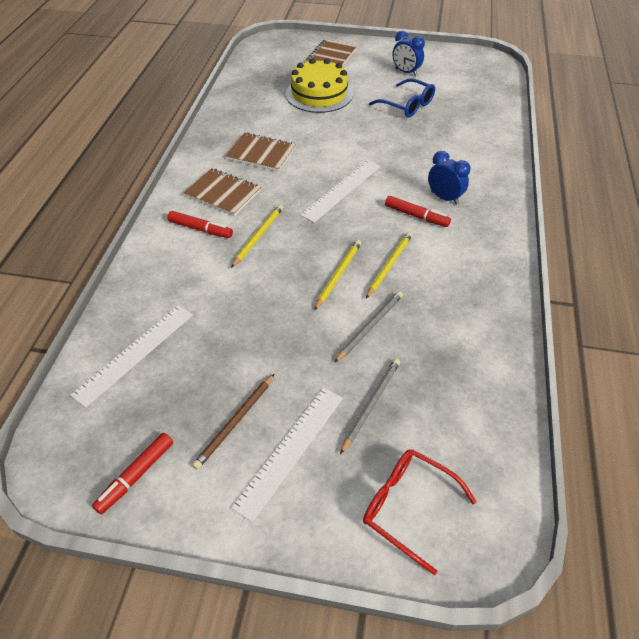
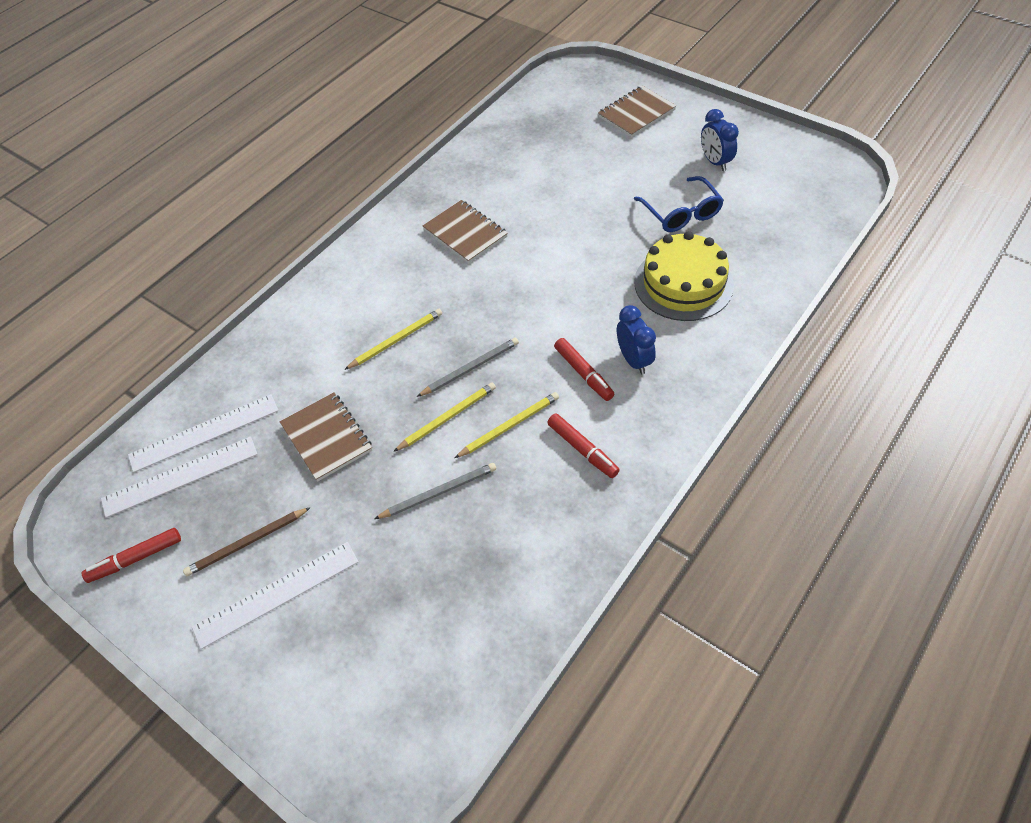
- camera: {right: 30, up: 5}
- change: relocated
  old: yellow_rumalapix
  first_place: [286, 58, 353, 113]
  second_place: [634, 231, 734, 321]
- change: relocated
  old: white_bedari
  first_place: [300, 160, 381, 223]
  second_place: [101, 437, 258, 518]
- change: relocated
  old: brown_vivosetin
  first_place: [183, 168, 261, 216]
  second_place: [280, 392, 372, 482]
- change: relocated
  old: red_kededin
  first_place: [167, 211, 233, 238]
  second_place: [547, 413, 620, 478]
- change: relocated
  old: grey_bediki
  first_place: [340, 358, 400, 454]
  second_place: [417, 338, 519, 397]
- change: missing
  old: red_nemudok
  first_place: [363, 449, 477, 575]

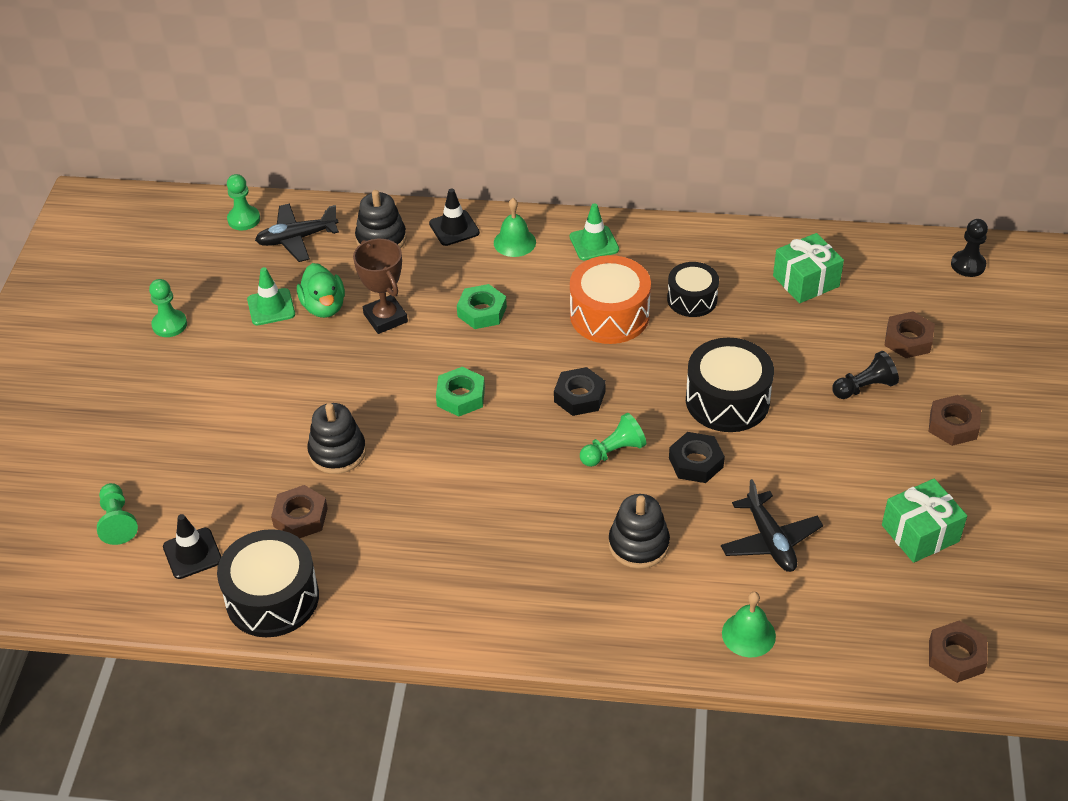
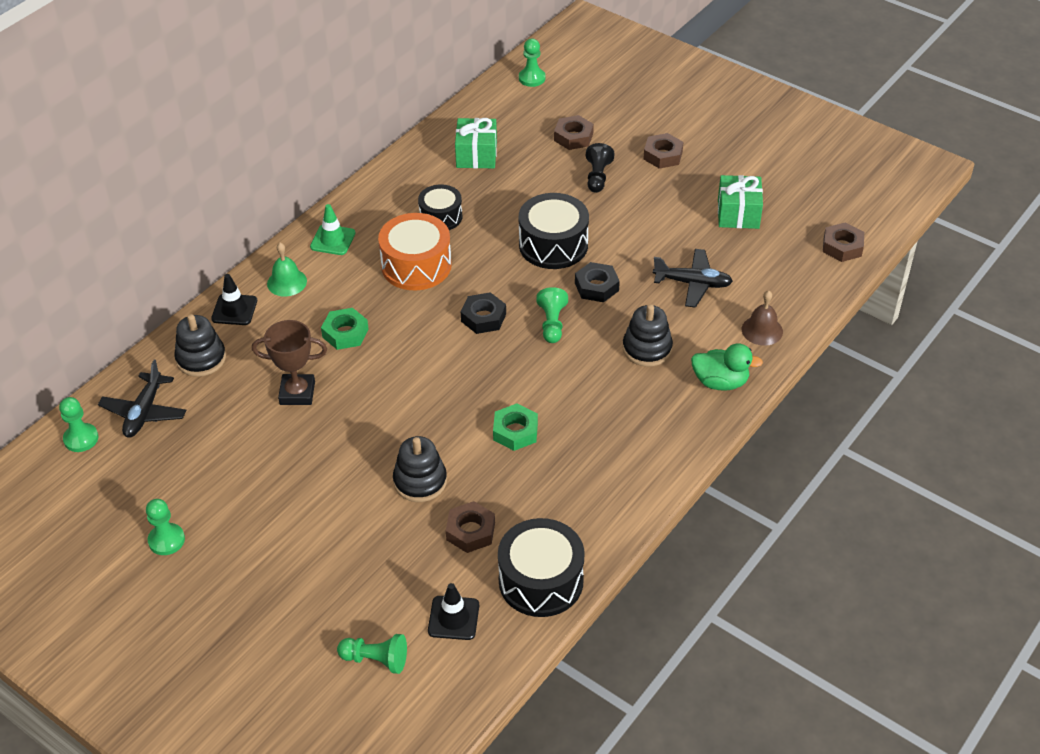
- camera: {right: -60, up: 0}
- change: colour
  old: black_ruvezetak
  new: green_ruvezetak
  first_place: [951, 219, 988, 277]
  second_place: [519, 39, 545, 87]
- change: relocated
  old: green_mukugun
  first_place: [297, 263, 345, 318]
  second_place: [691, 344, 763, 391]
- change: missing
  old: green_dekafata
  first_place: [247, 267, 295, 325]
- change: relocated
  old: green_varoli
  first_place: [436, 367, 485, 417]
  second_place: [493, 403, 538, 451]
- change: colour
  old: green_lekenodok
  new: brown_lekenodok
  first_place: [722, 592, 776, 657]
  second_place: [742, 290, 783, 346]

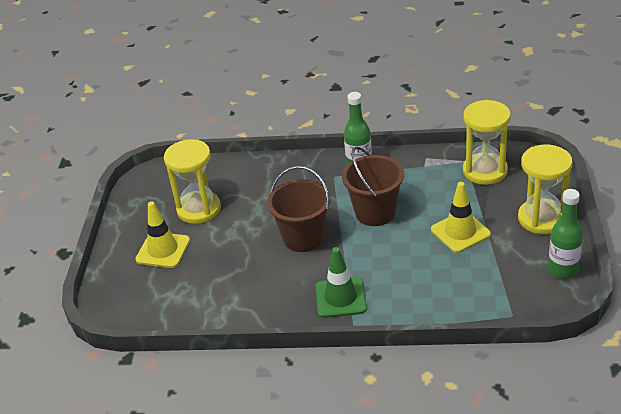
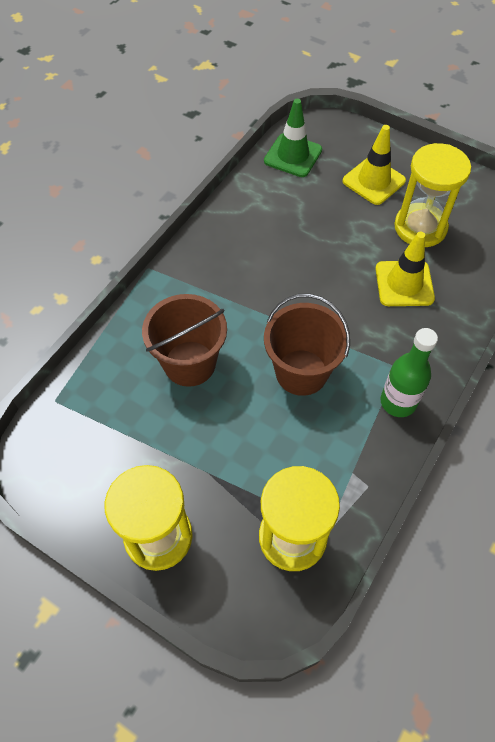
- camera: {right: 115, up: 20}
- change: relocated
  old: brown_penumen
  first_place: [267, 166, 330, 252]
  second_place: [142, 294, 227, 387]
- change: relocated
  old: yellow_dekafata
  first_place: [431, 182, 491, 253]
  second_place: [375, 232, 435, 306]
- change: missing
  old: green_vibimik
  first_place: [548, 189, 583, 279]
- change: relocated
  old: green_dekafata
  first_place: [315, 247, 367, 318]
  second_place: [264, 99, 322, 177]

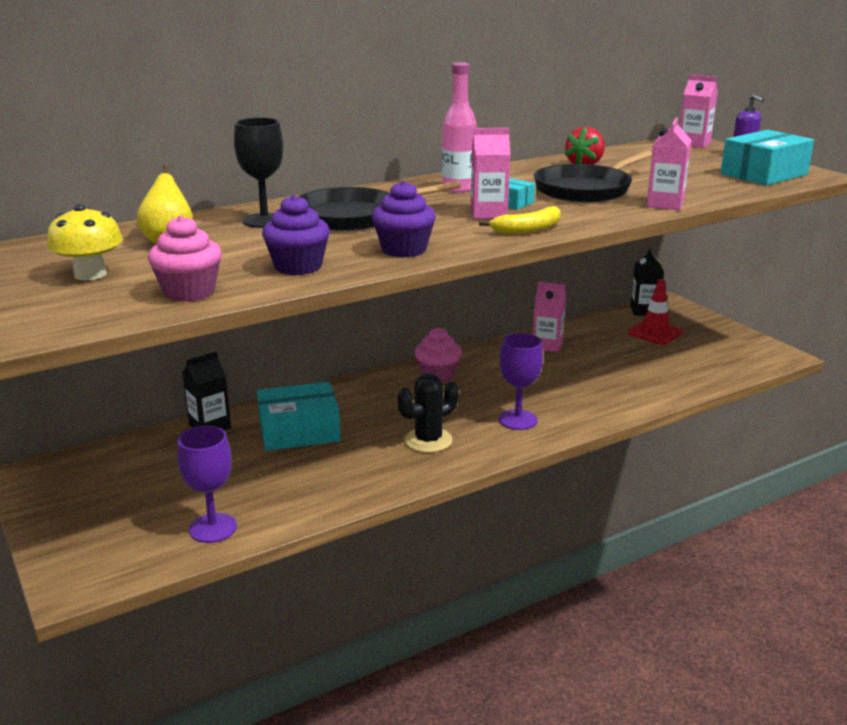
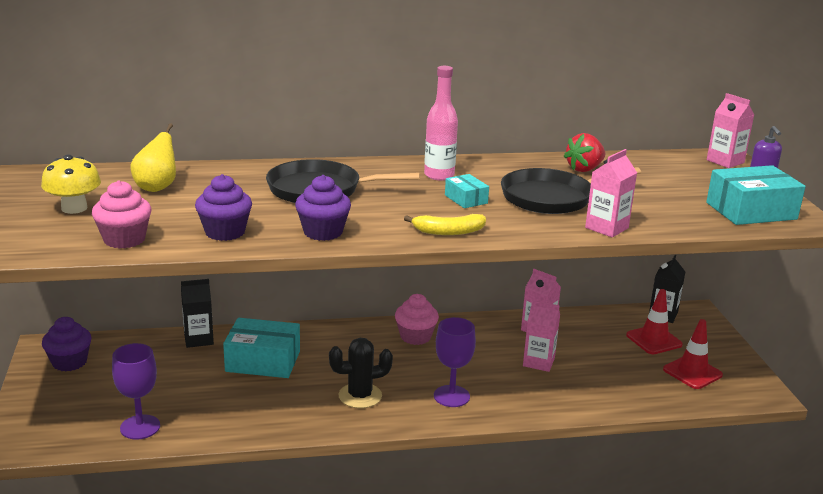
- camera: {right: 20, up: 0}
- change: missing
  old: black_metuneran
  first_place: [234, 117, 283, 228]
- change: relocated
  old: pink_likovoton
  first_place: [471, 128, 510, 219]
  second_place: [523, 300, 560, 372]
- change: appeared
  new: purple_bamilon
  second_place: [42, 317, 92, 372]
- change: appeared
  new: red_dekafata
  second_place: [663, 319, 723, 389]

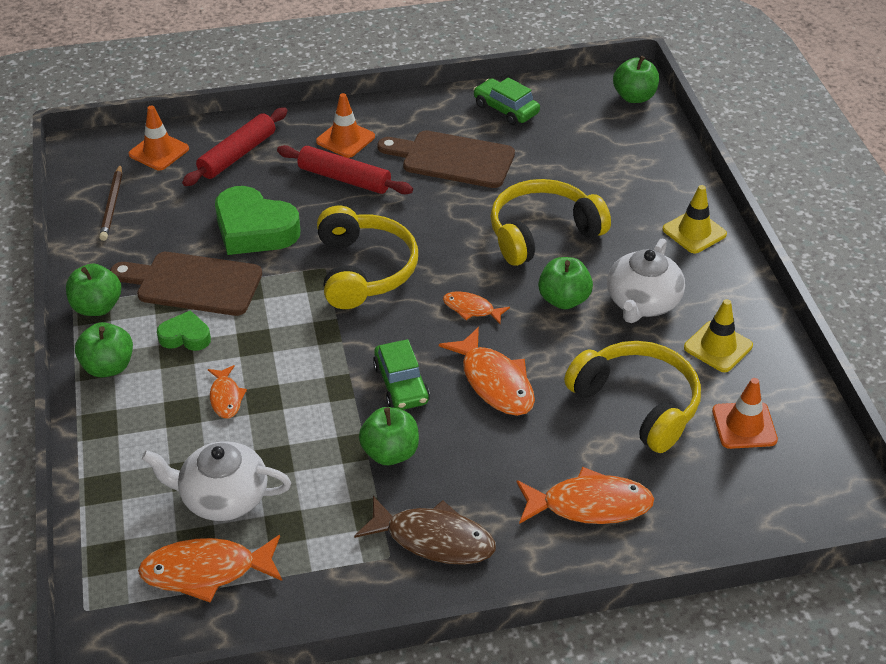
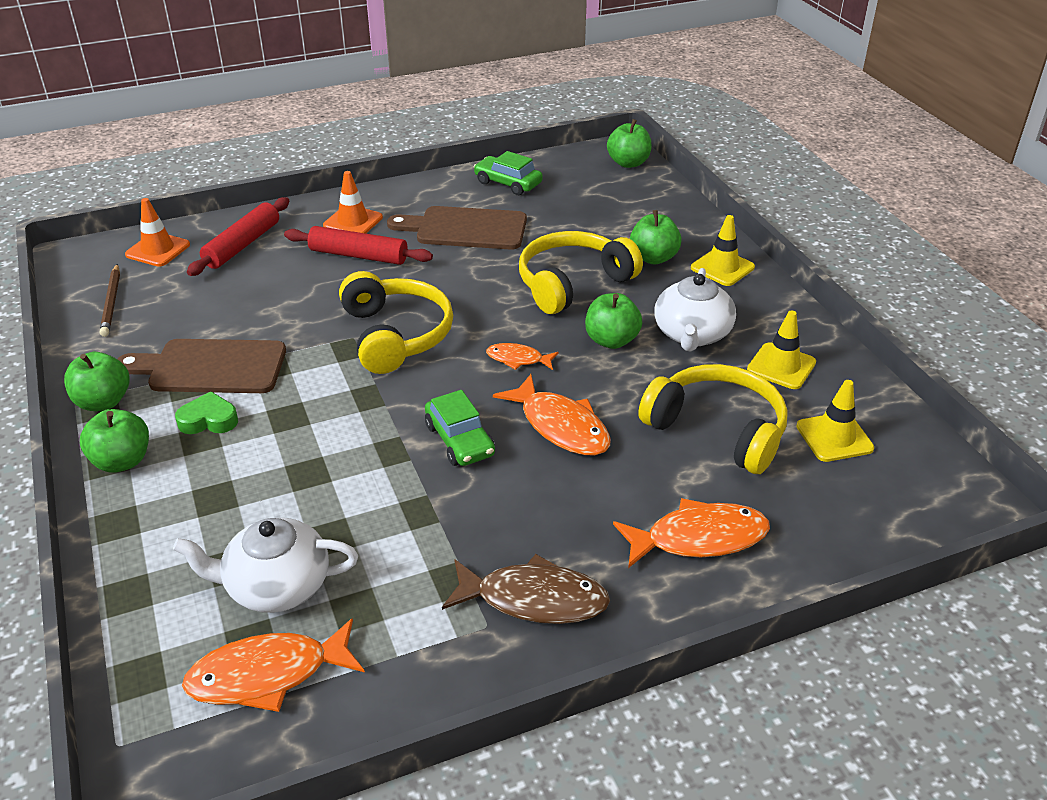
- camera: {right: -10, up: -5}
- change: missing
  old: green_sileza
  first_place: [215, 186, 300, 255]
- change: missing
  old: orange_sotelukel
  first_place: [208, 365, 247, 419]
- change: colour
  old: orange_dekafata
  new: yellow_dekafata
  first_place: [712, 378, 778, 449]
  second_place: [796, 380, 874, 462]
- change: relocated
  old: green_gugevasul
  first_place: [359, 407, 419, 465]
  second_place: [630, 210, 682, 265]

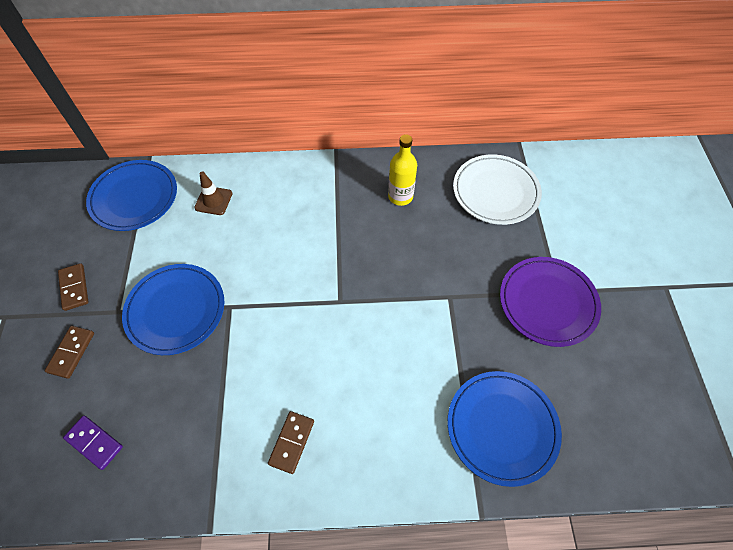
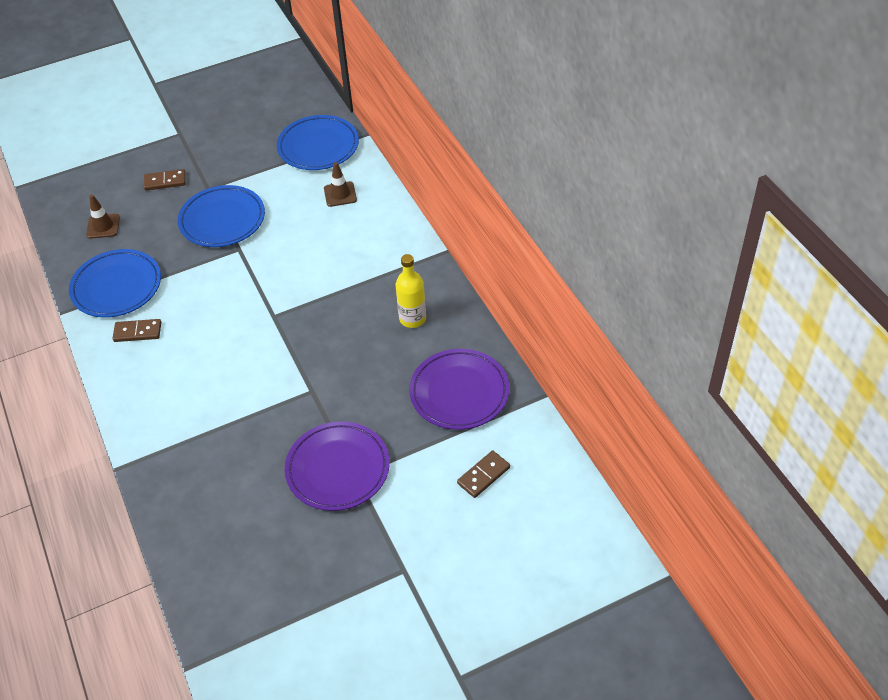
- camera: {right: 70, up: -10}
- change: colour
  old: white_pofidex
  new: purple_pofidex
  first_place: [453, 155, 542, 225]
  second_place: [409, 349, 510, 430]
- change: relocated
  old: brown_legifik
  first_place: [58, 263, 88, 311]
  second_place: [457, 451, 510, 498]
- change: relocated
  old: blue_pofidex
  first_place: [448, 371, 562, 487]
  second_place: [69, 249, 161, 318]
- change: exchanged
  old: purple_legifik
  new: brown_dekafata
  first_place: [63, 416, 123, 470]
  second_place: [86, 195, 120, 239]

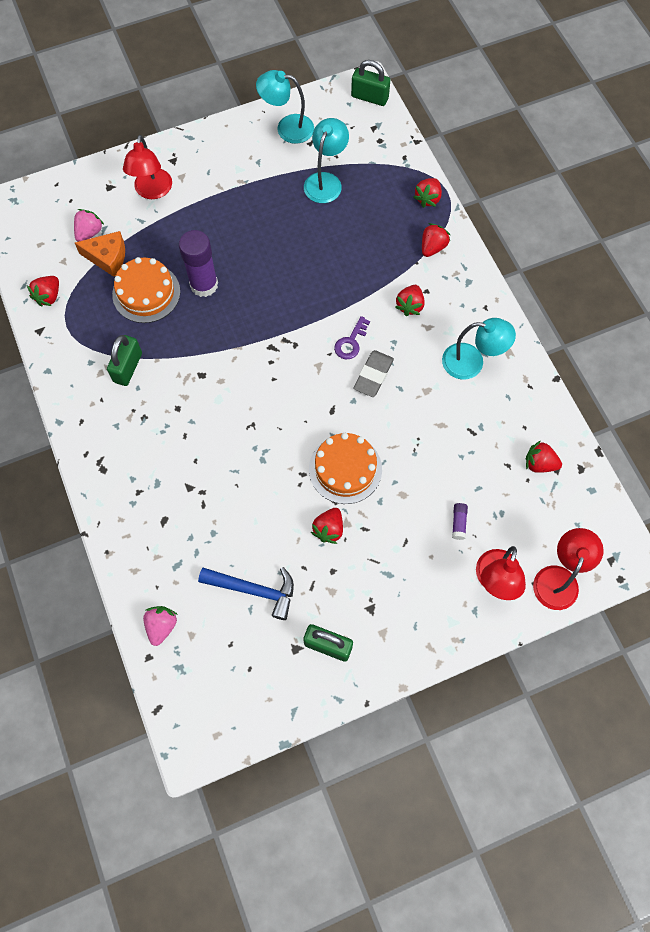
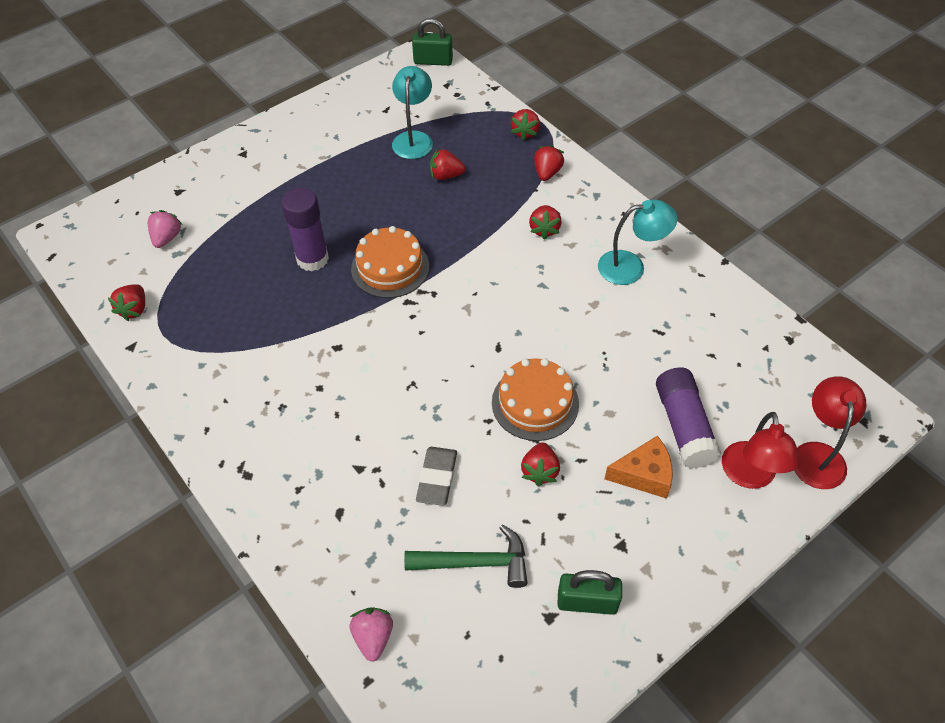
- camera: {right: -15, up: -15}
- change: missing
  old: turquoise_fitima
  first_place: [256, 70, 314, 144]
- change: missing
  old: red_fitima
  first_place: [123, 135, 172, 199]
- change: relocated
  old: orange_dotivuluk
  first_place: [75, 231, 125, 277]
  second_place: [604, 436, 673, 499]
- change: relocated
  old: orange_rumalapix
  first_place: [112, 257, 180, 323]
  second_place: [351, 226, 429, 298]
- change: missing
  old: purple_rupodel
  first_place: [334, 316, 370, 359]
- change: missing
  old: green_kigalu
  first_place: [107, 335, 142, 386]
- change: relocated
  old: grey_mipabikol
  first_place: [353, 350, 394, 397]
  second_place: [416, 447, 457, 506]
- change: relocated
  old: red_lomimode
  first_place: [526, 440, 562, 473]
  second_place: [430, 149, 466, 180]
- change: size
  old: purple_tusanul
  first_place: [452, 503, 468, 540]
  second_place: [656, 367, 721, 468]
  factor: 2.35
- change: colour
  old: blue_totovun
  new: green_totovun
  first_place: [198, 567, 294, 620]
  second_place: [404, 525, 527, 588]

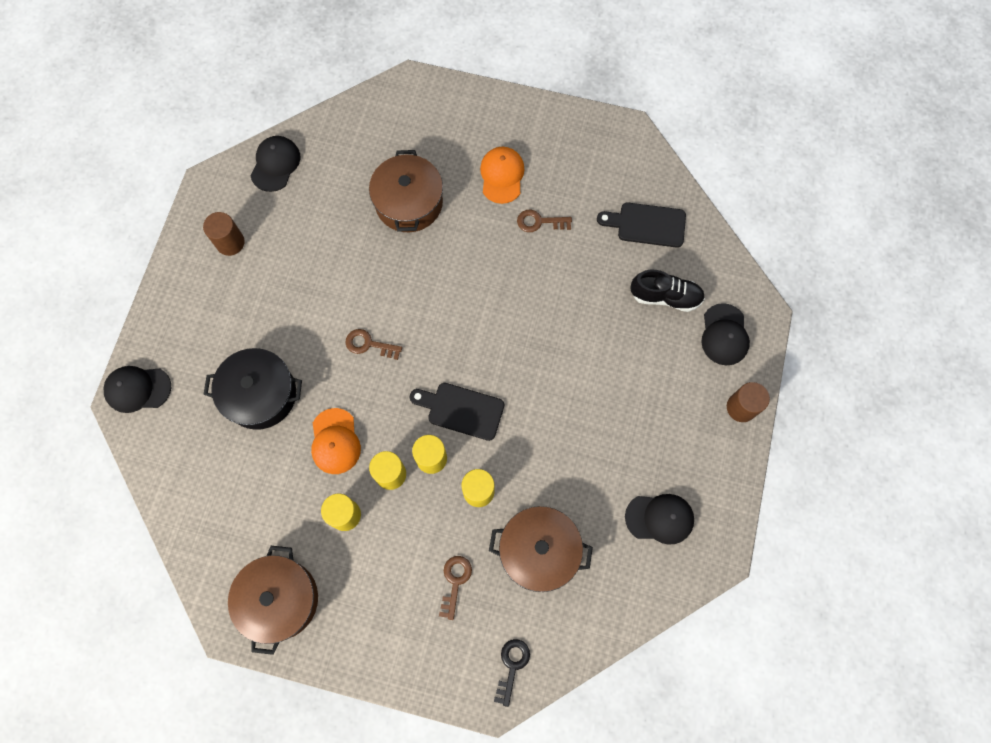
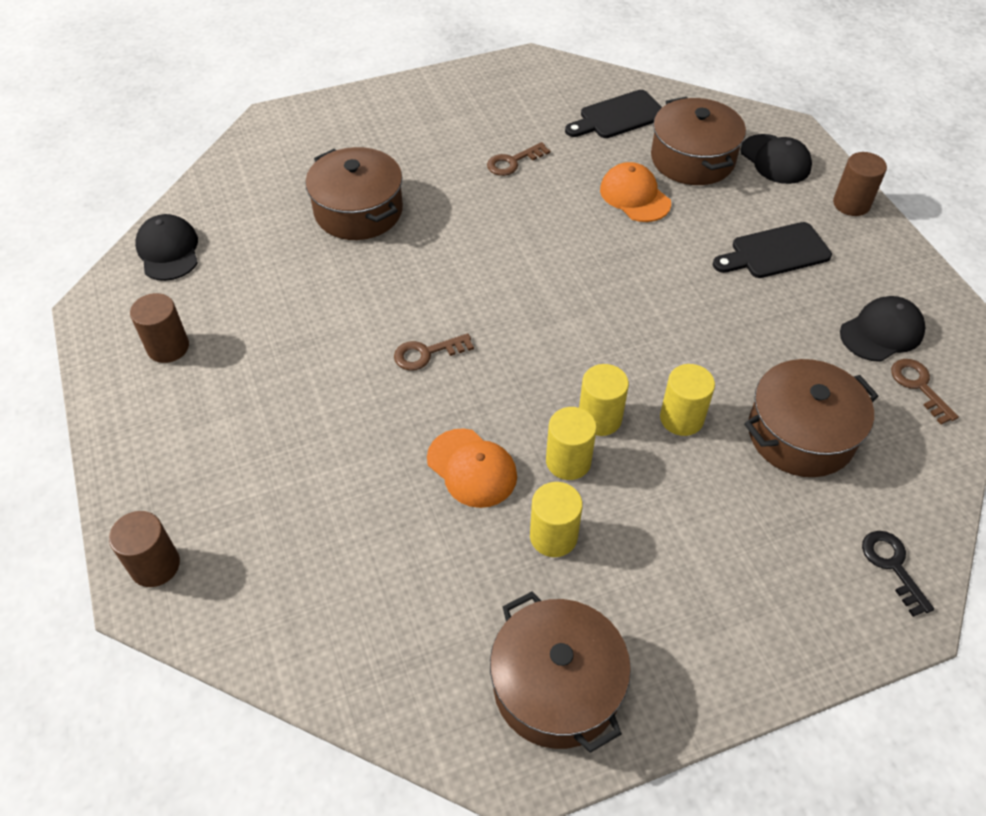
- camera: {right: -35, up: -20}
- change: relocated
  old: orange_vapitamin
  first_place: [480, 147, 525, 204]
  second_place: [600, 162, 671, 222]
- change: exchanged
  old: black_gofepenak
  new: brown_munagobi
  first_place: [630, 270, 705, 312]
  second_place: [651, 97, 746, 185]
- change: missing
  old: black_munagobi
  first_place: [203, 348, 302, 430]
- change: exchanged
  old: black_vapitamin
  new: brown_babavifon
  first_place: [104, 366, 171, 413]
  second_place: [109, 511, 180, 587]
- change: relocated
  old: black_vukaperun
  first_place: [410, 383, 504, 441]
  second_place: [713, 222, 832, 278]
- change: relocated
  old: brown_rupodel
  first_place: [439, 556, 472, 620]
  second_place: [891, 359, 959, 425]

